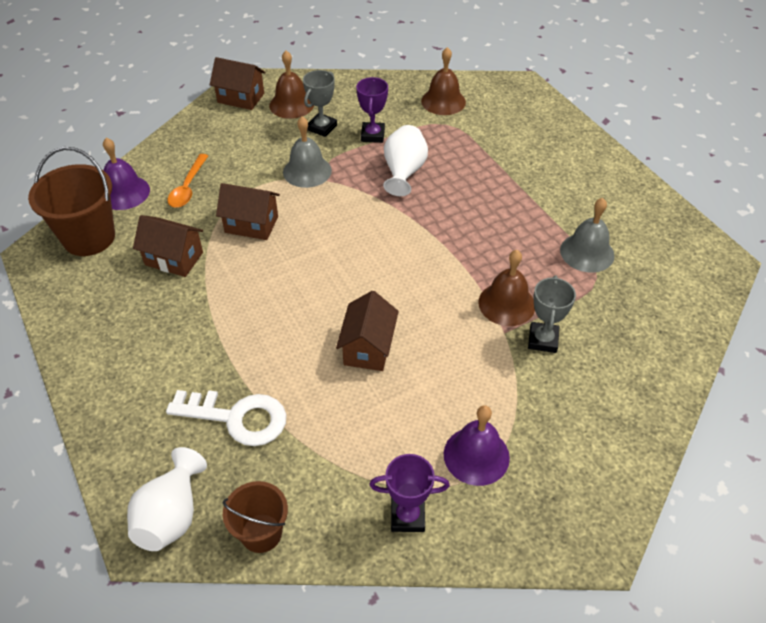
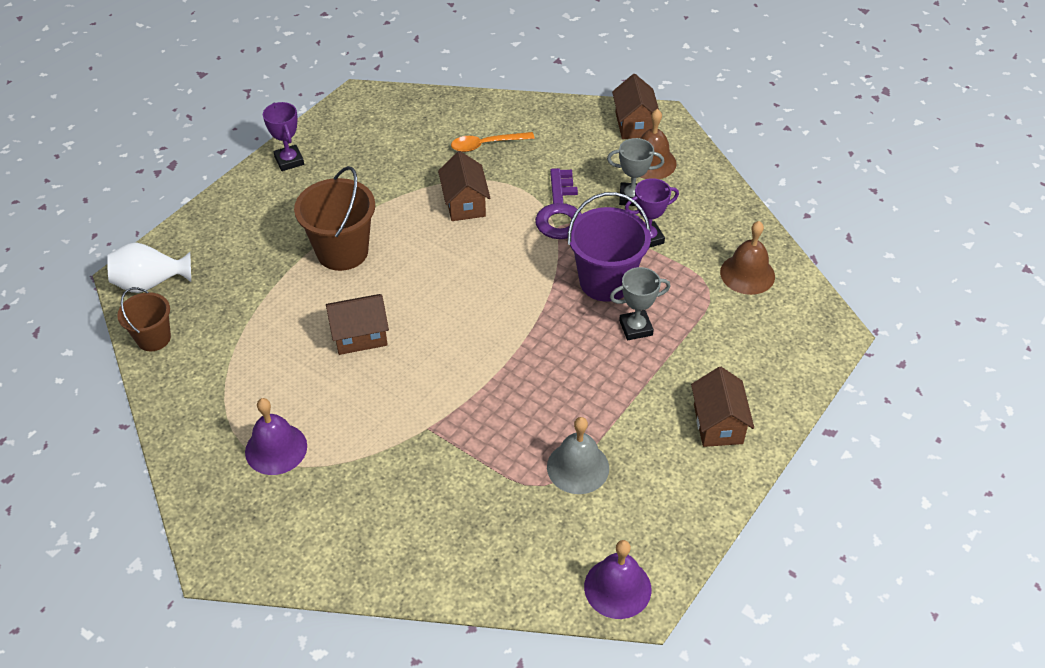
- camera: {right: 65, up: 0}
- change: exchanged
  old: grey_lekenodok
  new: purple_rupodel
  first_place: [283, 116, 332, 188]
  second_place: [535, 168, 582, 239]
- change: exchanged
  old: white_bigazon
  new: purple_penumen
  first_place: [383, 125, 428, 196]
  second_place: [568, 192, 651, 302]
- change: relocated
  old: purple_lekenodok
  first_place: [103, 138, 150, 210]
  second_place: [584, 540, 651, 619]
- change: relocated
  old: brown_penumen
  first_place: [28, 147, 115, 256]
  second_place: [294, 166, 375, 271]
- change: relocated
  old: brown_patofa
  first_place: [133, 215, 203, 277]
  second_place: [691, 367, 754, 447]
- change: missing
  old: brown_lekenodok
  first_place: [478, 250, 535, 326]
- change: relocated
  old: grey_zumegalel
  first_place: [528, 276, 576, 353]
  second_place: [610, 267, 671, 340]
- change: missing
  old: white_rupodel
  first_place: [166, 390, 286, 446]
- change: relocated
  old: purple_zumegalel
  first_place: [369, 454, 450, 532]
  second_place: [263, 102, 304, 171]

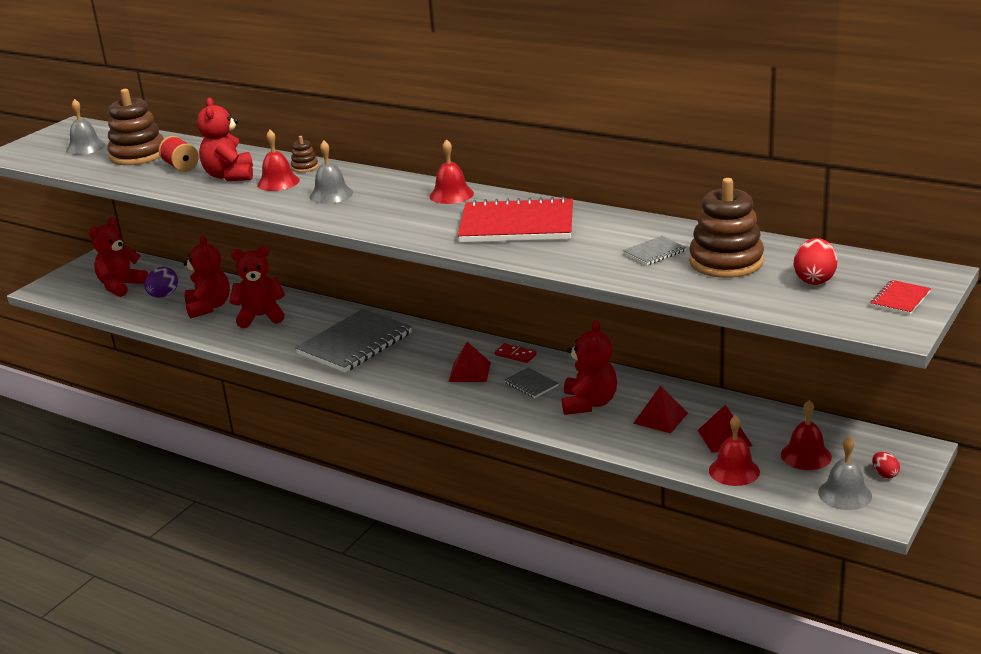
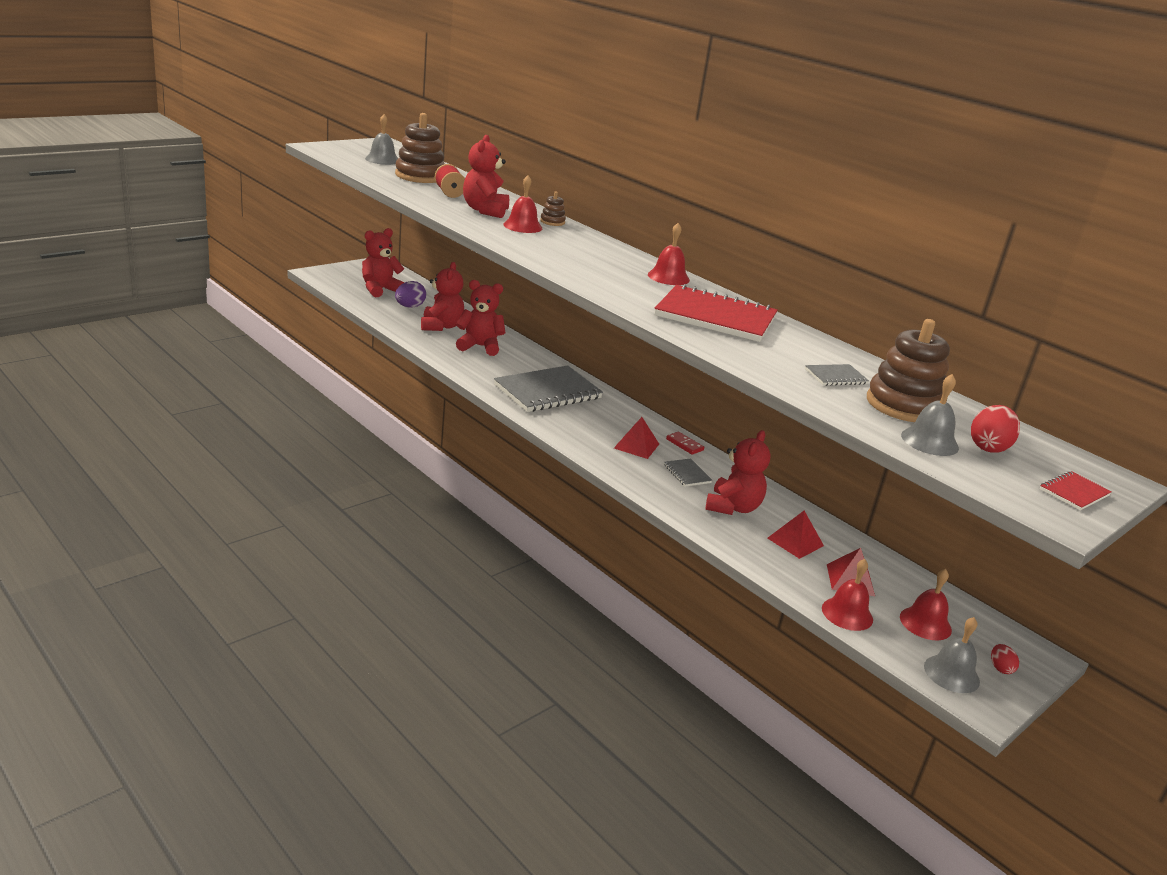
- camera: {right: 10, up: 0}
- change: relocated
  old: grey_lekenodok
  first_place: [309, 140, 353, 204]
  second_place: [901, 374, 959, 456]

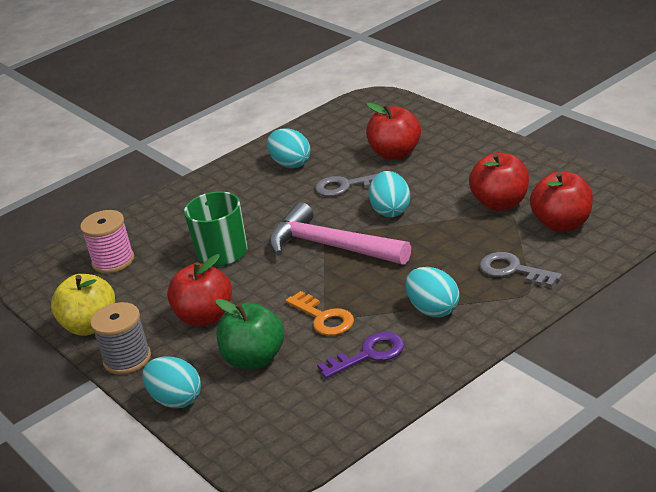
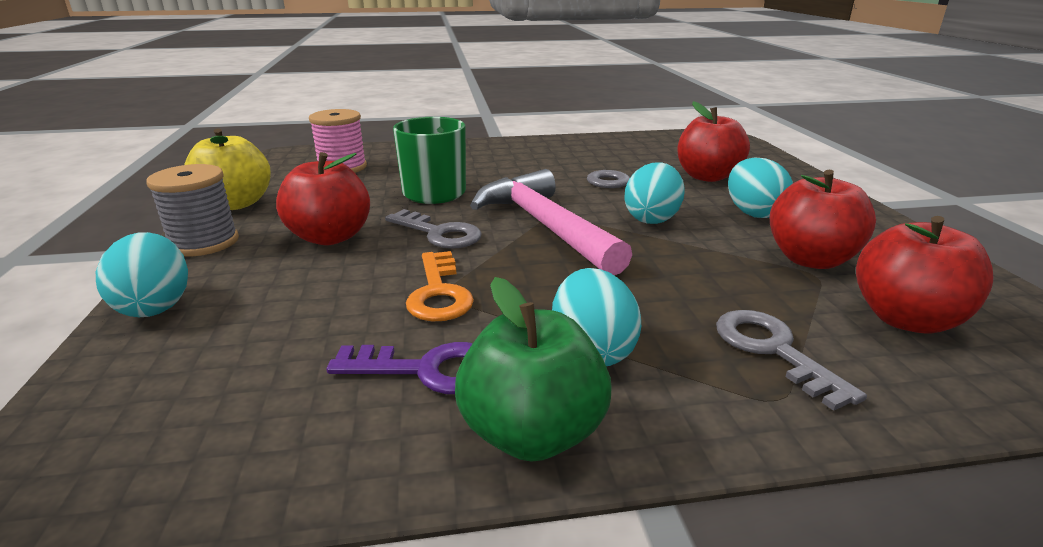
- camera: {right: 25, up: -5}
- change: relocated
  old: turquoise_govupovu
  first_place: [267, 129, 311, 168]
  second_place: [728, 157, 793, 218]
- change: relocated
  old: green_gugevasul
  first_place: [216, 299, 284, 369]
  second_place: [455, 277, 612, 462]
- change: appeared
  new: grey_rupodel
  second_place: [385, 209, 482, 249]

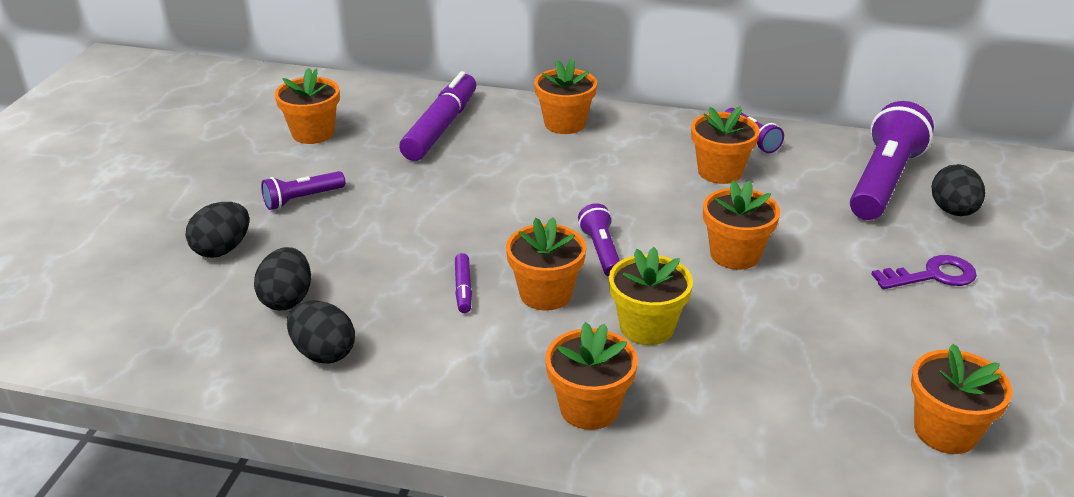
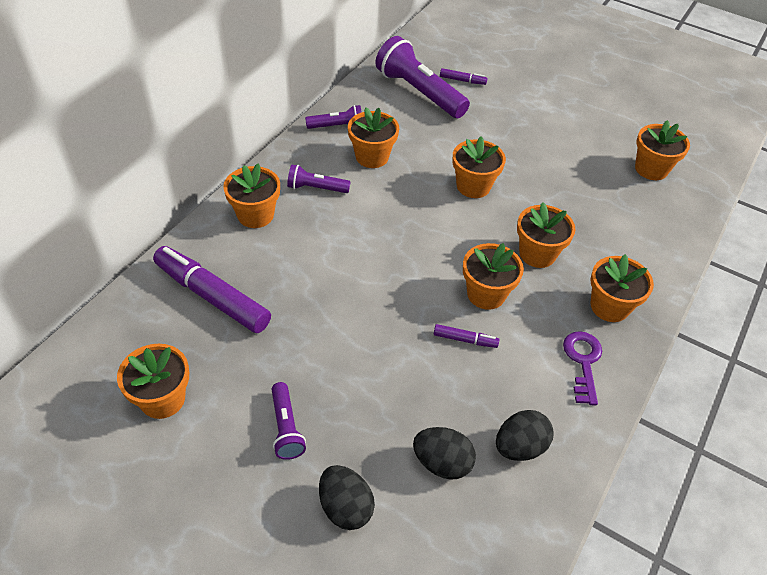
- camera: {right: -75, up: 15}
- change: exchanged
  old: black_govupovu
  new: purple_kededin
  first_place: [931, 164, 985, 216]
  second_place: [440, 68, 488, 85]
- change: relocated
  old: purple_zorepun
  first_place: [578, 203, 620, 277]
  second_place: [287, 164, 350, 193]
- change: colour
  old: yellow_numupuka
  new: orange_numupuka
  first_place: [609, 247, 693, 345]
  second_place: [517, 202, 576, 268]
- change: relocated
  old: purple_rupodel
  first_place: [871, 255, 977, 289]
  second_place: [563, 331, 602, 405]

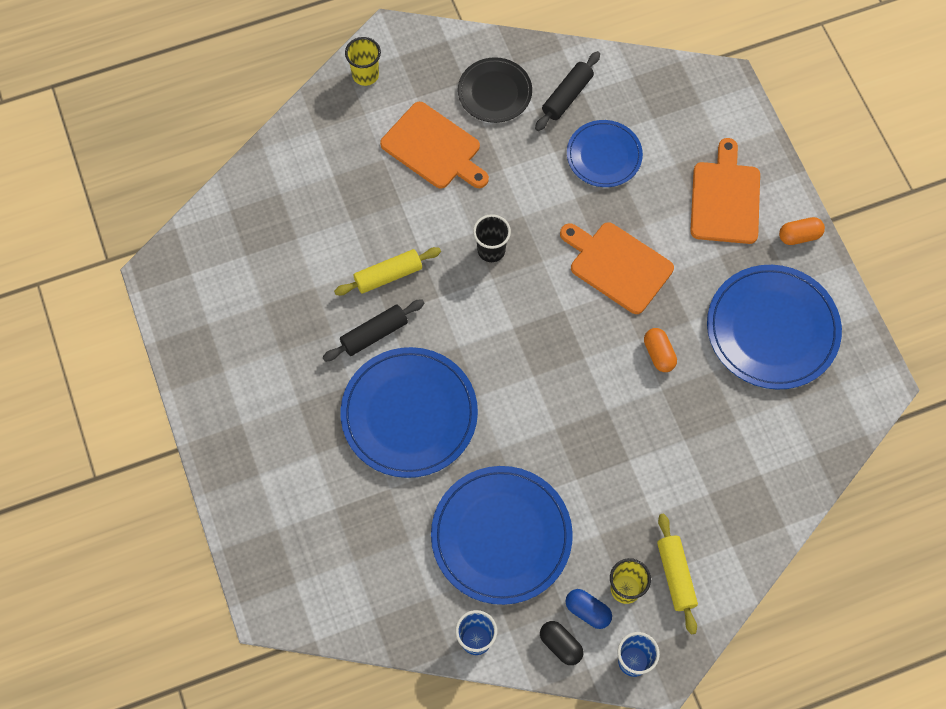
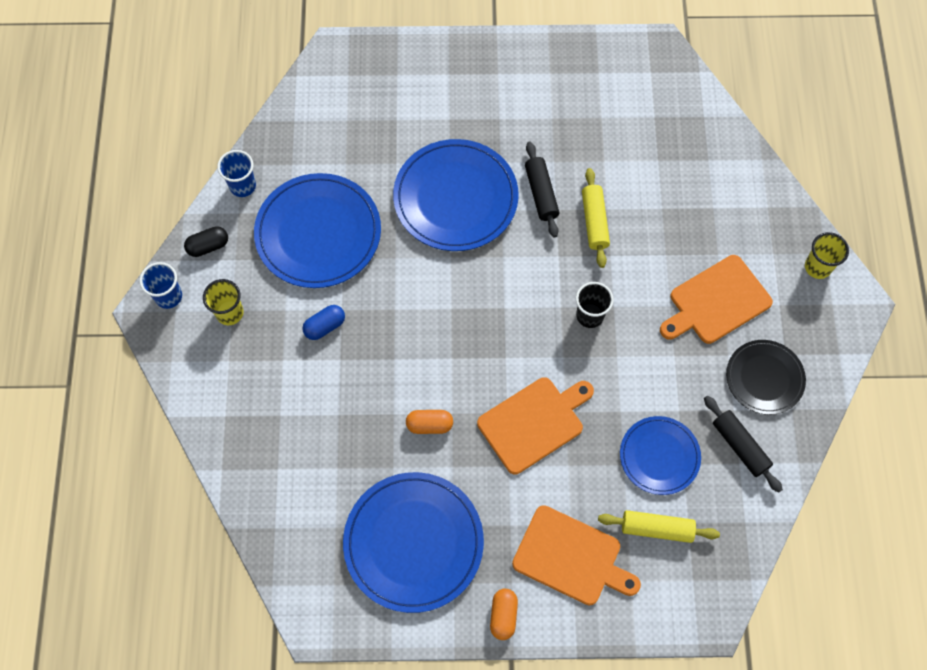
- camera: {right: 110, up: 0}
- change: relocated
  old: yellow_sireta
  first_place: [657, 514, 698, 635]
  second_place: [598, 510, 720, 543]
- change: relocated
  old: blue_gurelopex
  first_place: [566, 589, 612, 629]
  second_place: [302, 305, 345, 340]

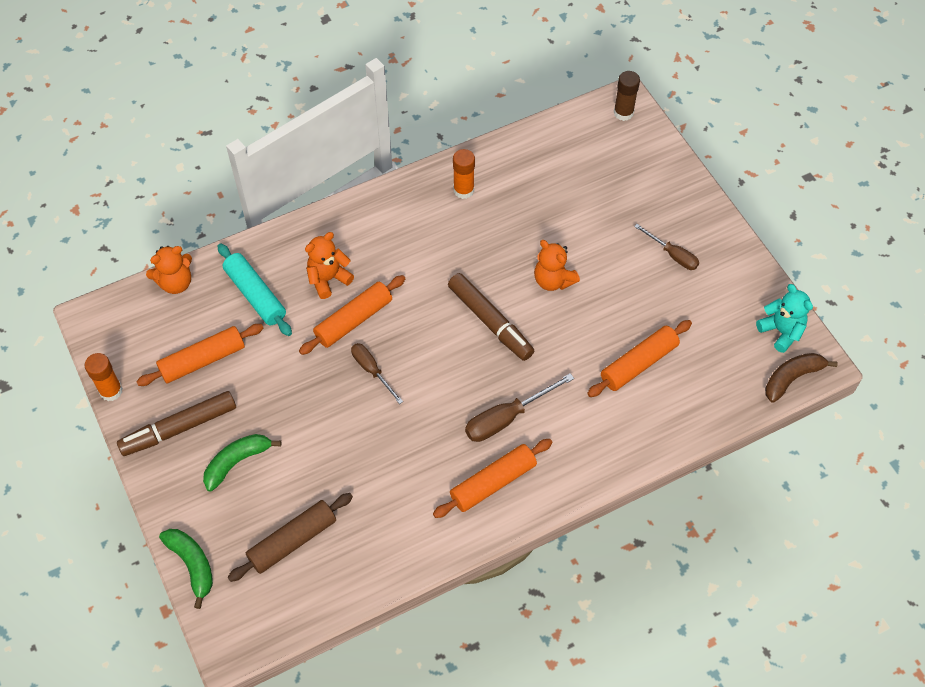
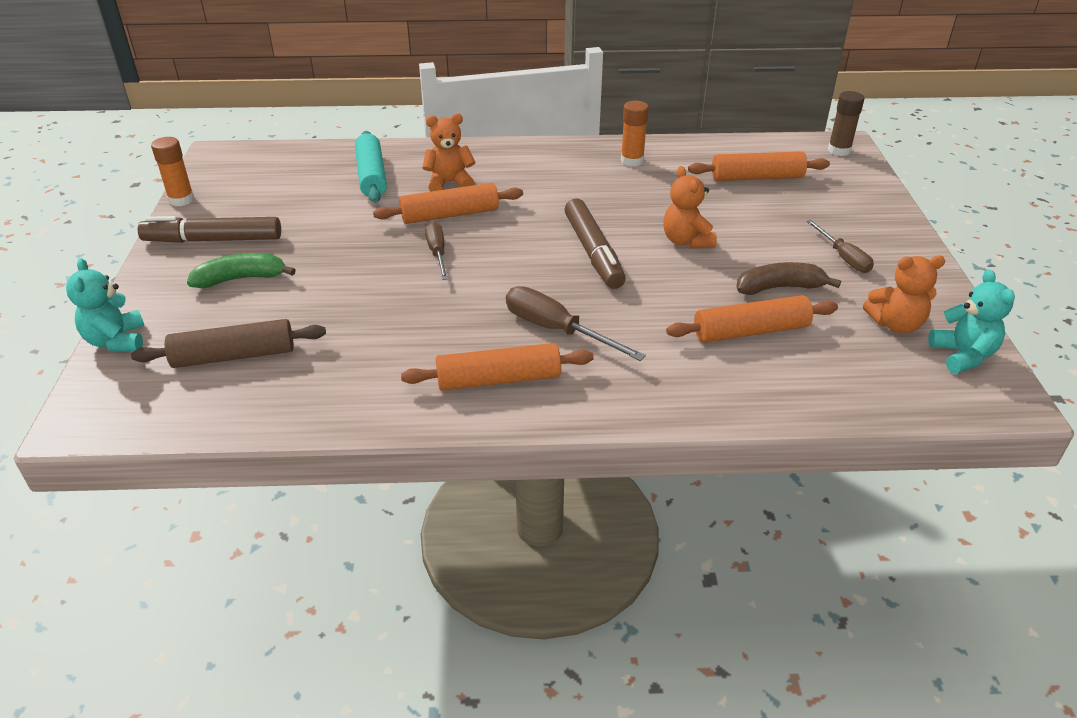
- camera: {right: 25, up: -20}
- change: relocated
  old: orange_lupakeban
  first_place: [146, 246, 192, 294]
  second_place: [863, 255, 945, 334]
- change: relocated
  old: orange_sireta
  first_place: [136, 324, 263, 386]
  second_place: [688, 151, 830, 181]
- change: relocated
  old: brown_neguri
  first_place: [765, 353, 838, 403]
  second_place: [736, 262, 841, 295]
- change: spun
  old: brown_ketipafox
  first_place: [465, 373, 574, 442]
  second_place: [506, 286, 646, 361]
  degrees: 45
- change: exchanged
  old: green_neguri
  new: turquoise_lupakeban
  first_place: [159, 529, 213, 609]
  second_place: [66, 258, 145, 351]

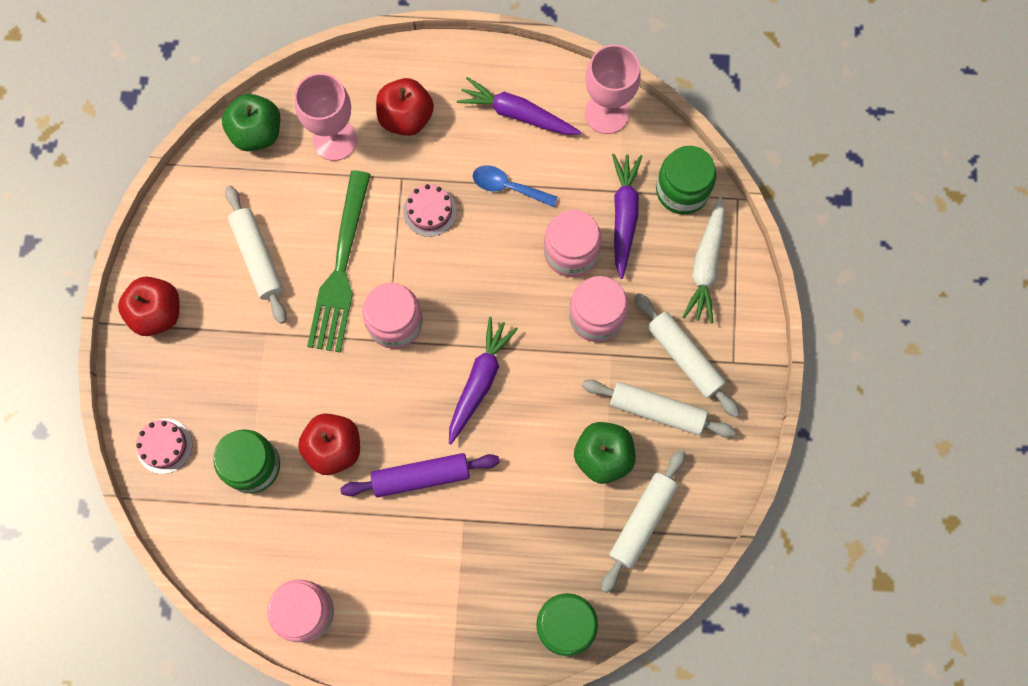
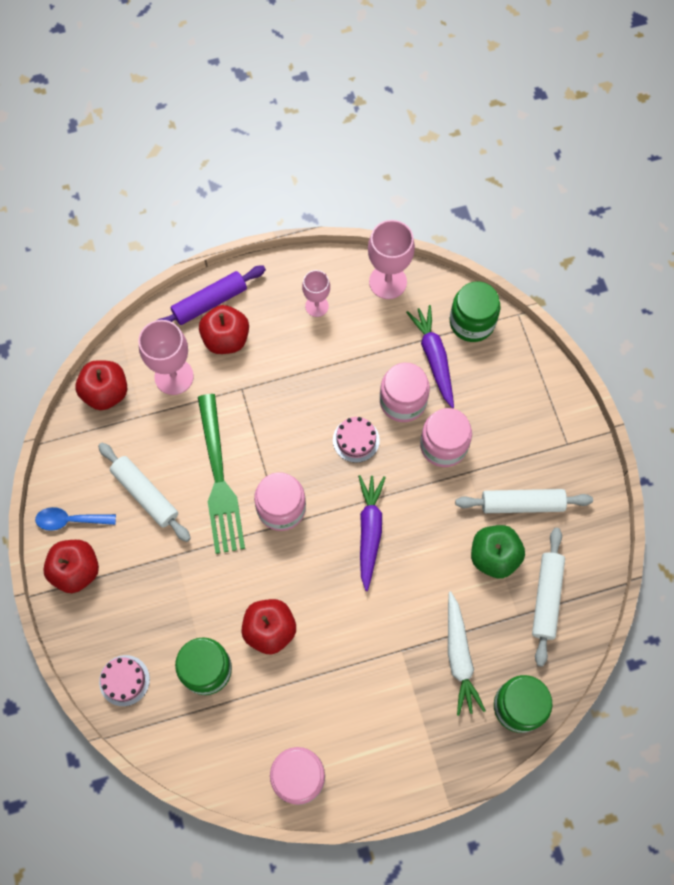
- camera: {right: -20, up: -5}
- change: exchanged
  old: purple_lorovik
  new: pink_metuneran
  first_place: [457, 77, 581, 135]
  second_place: [302, 270, 330, 317]
- change: colour
  old: green_gugevasul
  new: red_gugevasul
  first_place: [222, 94, 280, 151]
  second_place: [75, 360, 127, 410]
- change: relocated
  old: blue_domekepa
  first_place: [473, 166, 558, 207]
  second_place: [35, 507, 116, 531]
- change: relocated
  old: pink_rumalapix
  first_place: [403, 184, 457, 237]
  second_place: [333, 417, 380, 463]
- change: relocated
  old: white_lorovik
  first_place: [683, 197, 725, 324]
  second_place: [448, 591, 486, 716]
- change: missing
  old: white_sireta
  first_place: [634, 293, 740, 417]
- change: relocated
  old: purple_sireta
  first_place: [340, 453, 500, 497]
  second_place: [158, 266, 266, 325]

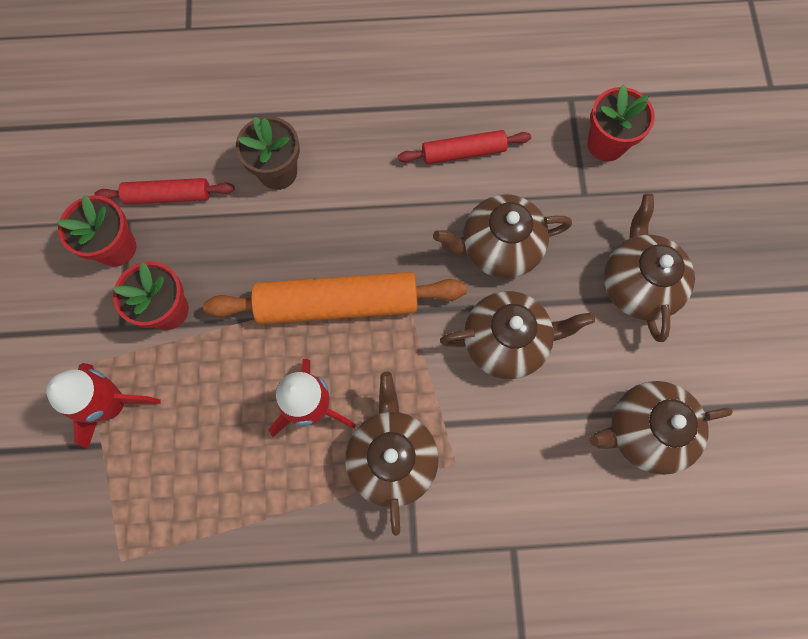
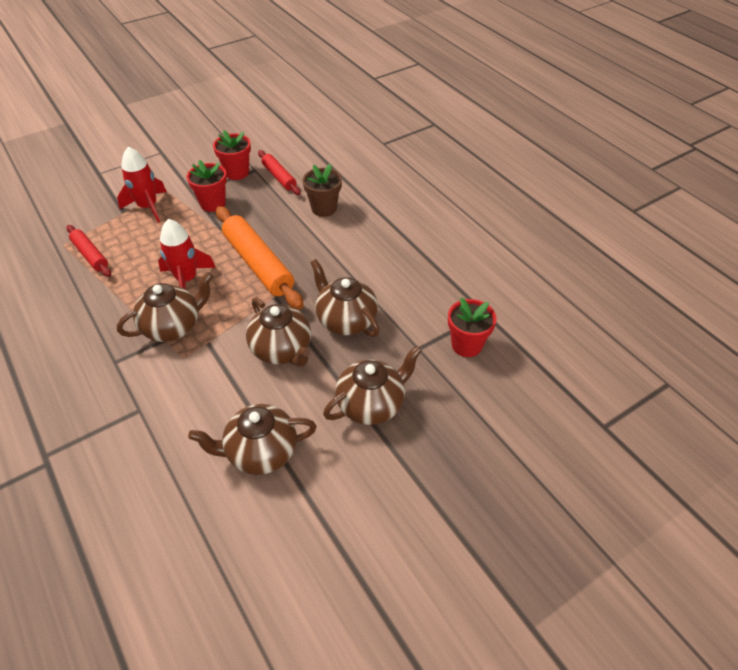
- camera: {right: 60, up: -25}
- change: relocated
  old: red_sireta
  first_place: [398, 130, 531, 164]
  second_place: [66, 225, 111, 277]
- change: spun
  old: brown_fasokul
  first_place: [589, 381, 733, 475]
  second_place: [188, 404, 316, 475]
  degrees: -60

